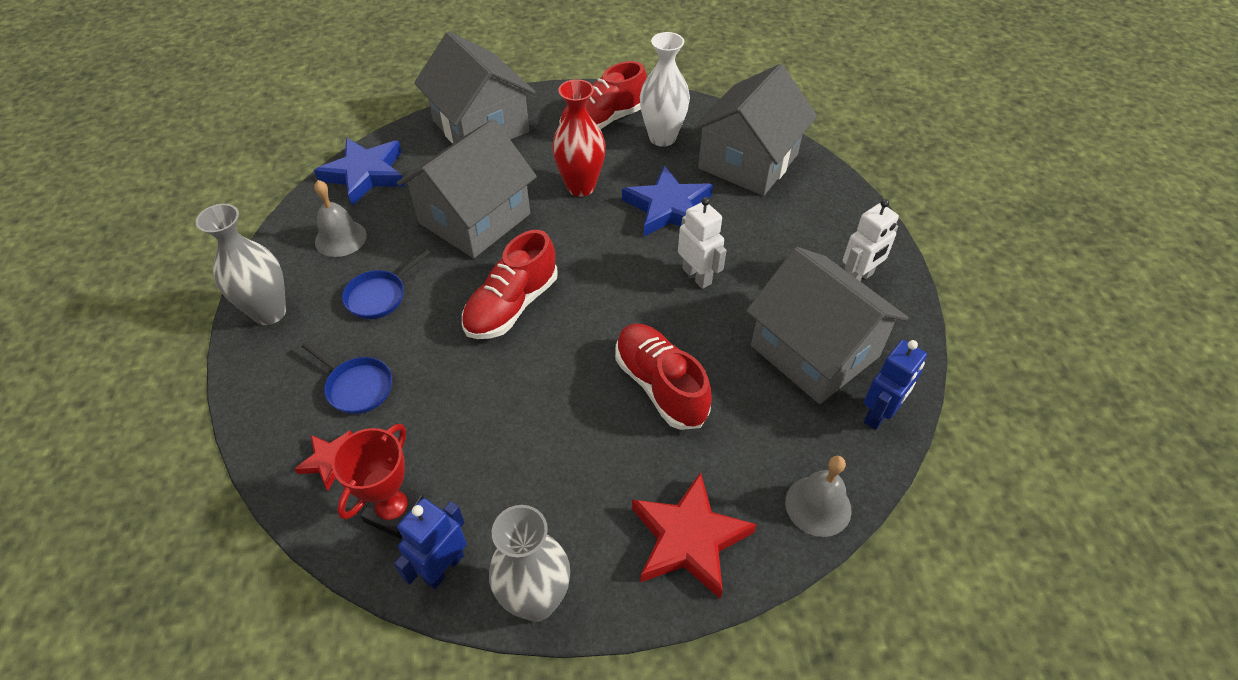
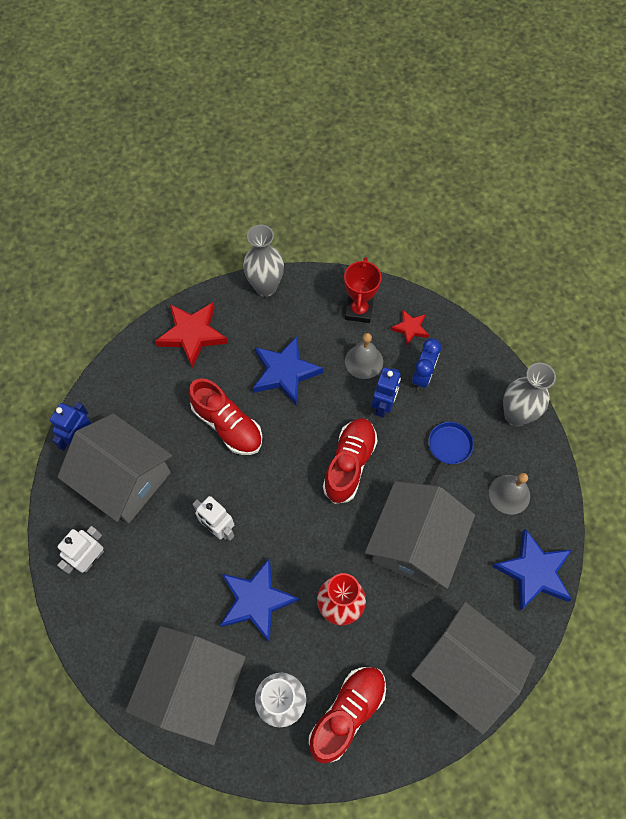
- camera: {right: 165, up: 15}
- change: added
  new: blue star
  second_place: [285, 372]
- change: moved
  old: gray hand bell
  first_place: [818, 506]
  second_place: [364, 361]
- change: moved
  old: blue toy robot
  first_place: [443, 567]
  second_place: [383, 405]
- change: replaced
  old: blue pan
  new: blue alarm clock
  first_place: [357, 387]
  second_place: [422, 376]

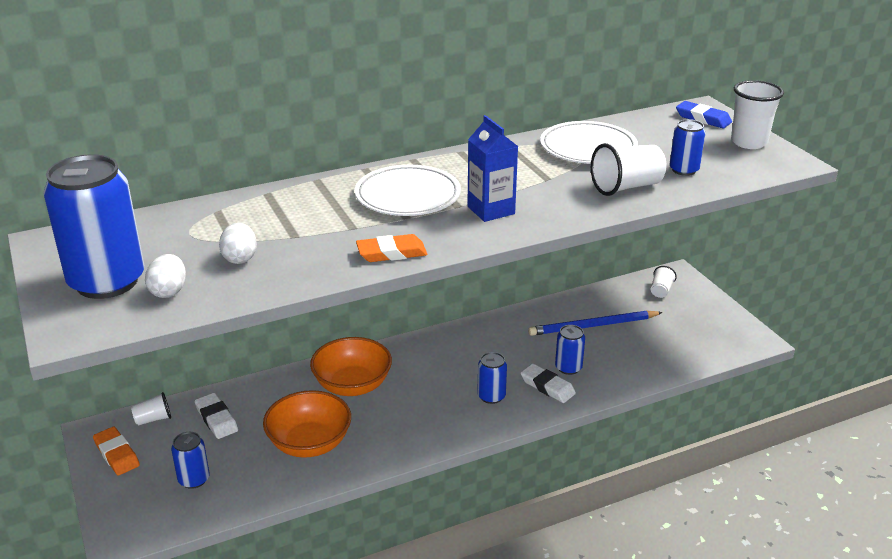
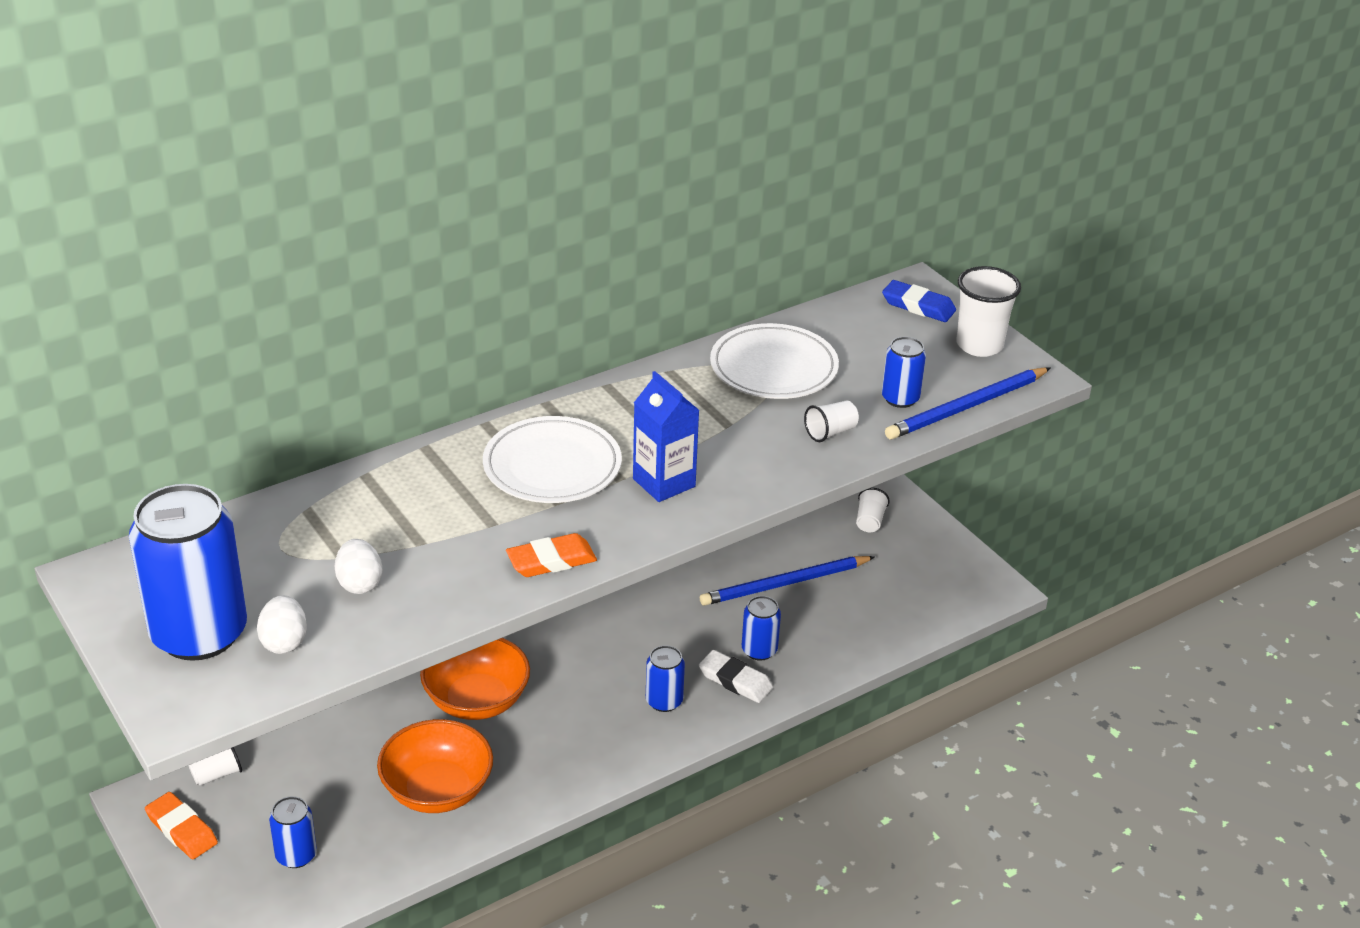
- camera: {right: -10, up: 5}
- change: resized
  old: white tumbler
  first_place: [626, 187]
  second_place: [830, 432]
  factor: 0.57
- change: added
  new: blue lead pencil
  second_place: [966, 407]
- change: removed
  old: white eraser
  first_place: [216, 419]

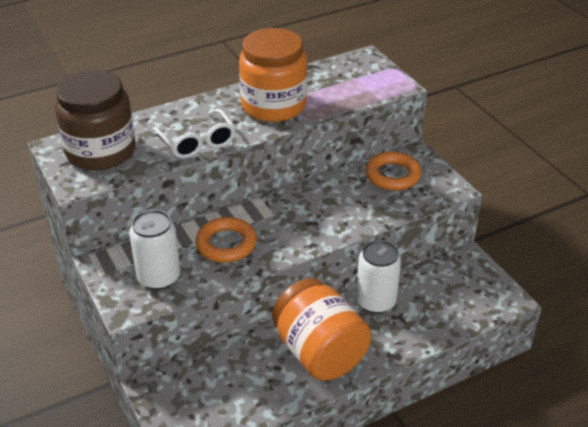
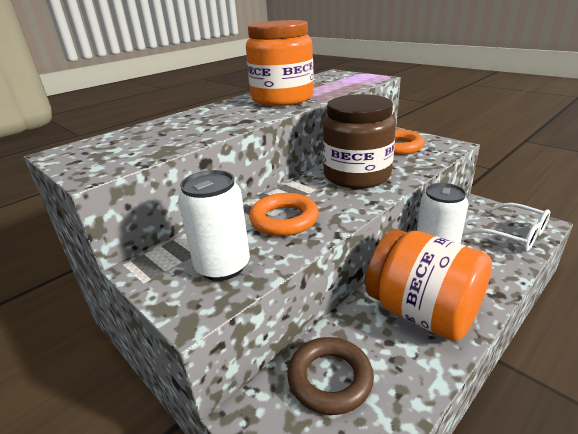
- camera: {right: -15, up: -10}
- change: added
  new: brown torus
  second_place: [330, 379]
- change: moved
  old: brown jam jar
  first_place: [100, 151]
  second_place: [357, 175]
- change: moved
  old: white spectacles
  first_place: [197, 142]
  second_place: [514, 235]

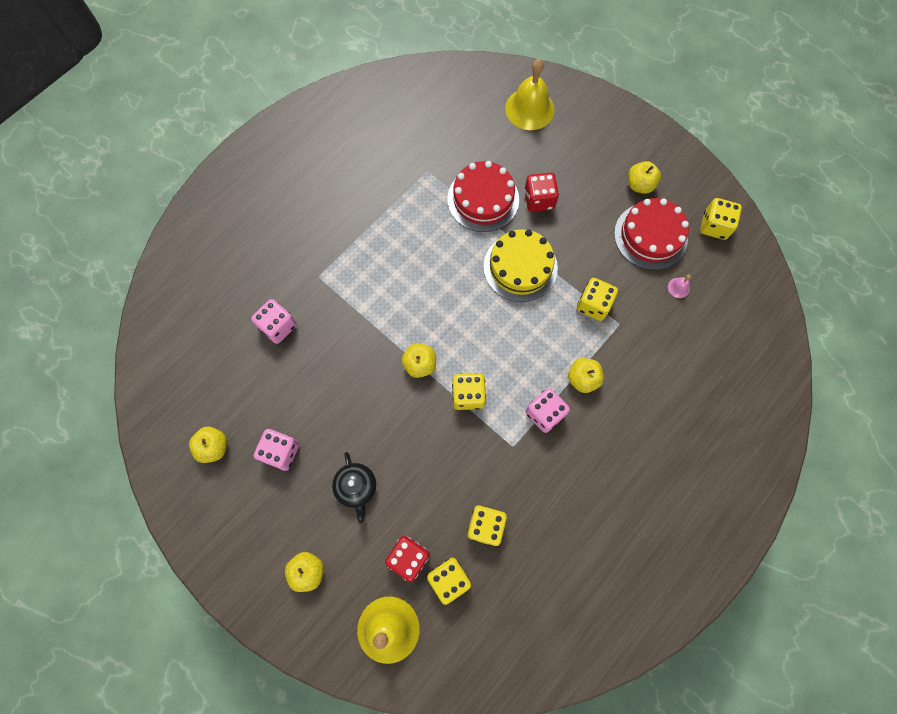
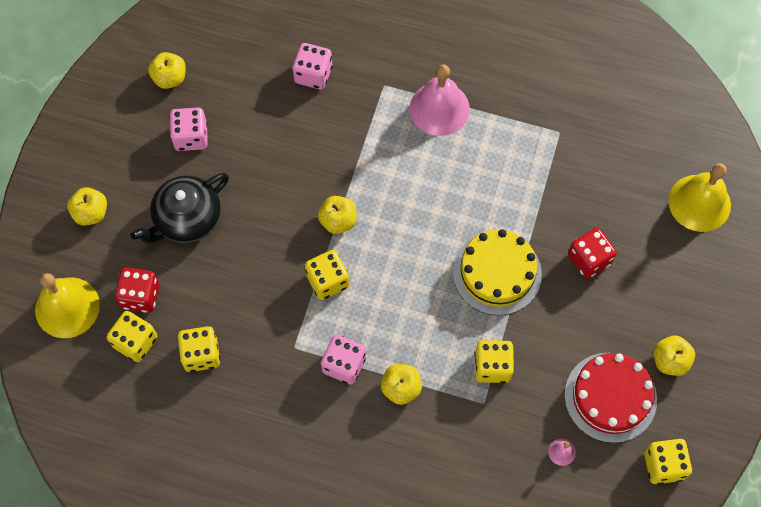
- camera: {right: 65, up: -5}
- change: resized
  old: black china teapot
  first_place: [356, 487]
  second_place: [187, 219]
  factor: 1.5
- change: added
  new: pink hand bell
  second_place: [439, 108]
- change: removed
  old: crimson gateau
  first_place: [483, 199]

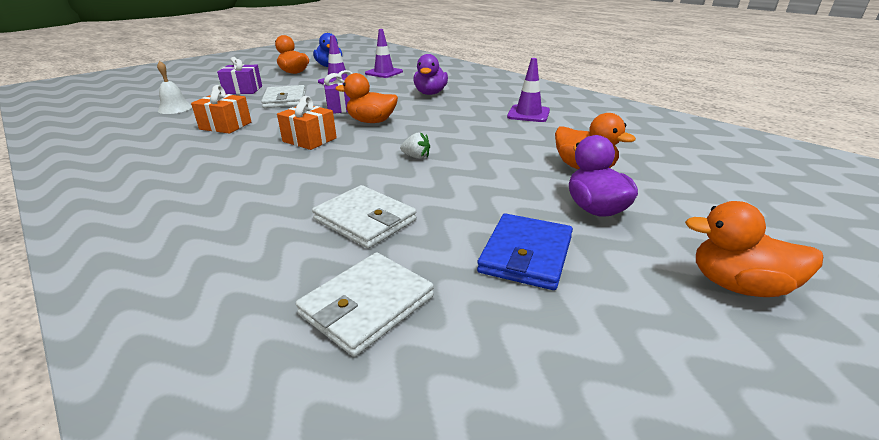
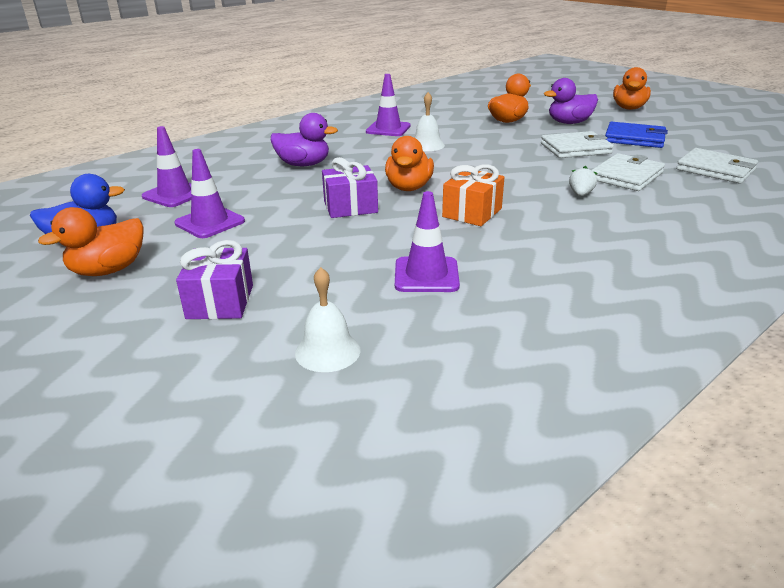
- camera: {right: -90, up: 0}
- change: replaced
  old: orange present
  new: purple road cone
  first_place: [225, 126]
  second_place: [426, 275]
- change: added
  new: white hand bell
  second_place: [427, 145]
- change: moved
  old: white billfold
  first_place: [285, 100]
  second_place: [575, 148]
- change: moved
  old: white toy strawberry
  first_place: [416, 157]
  second_place: [580, 194]

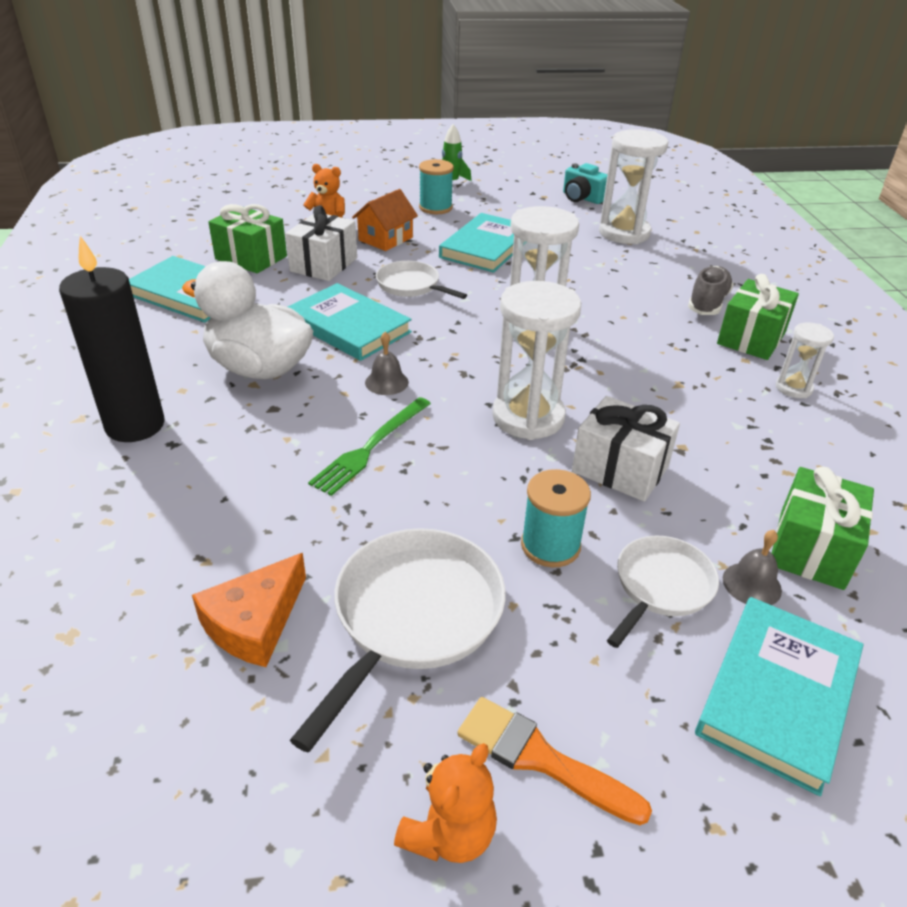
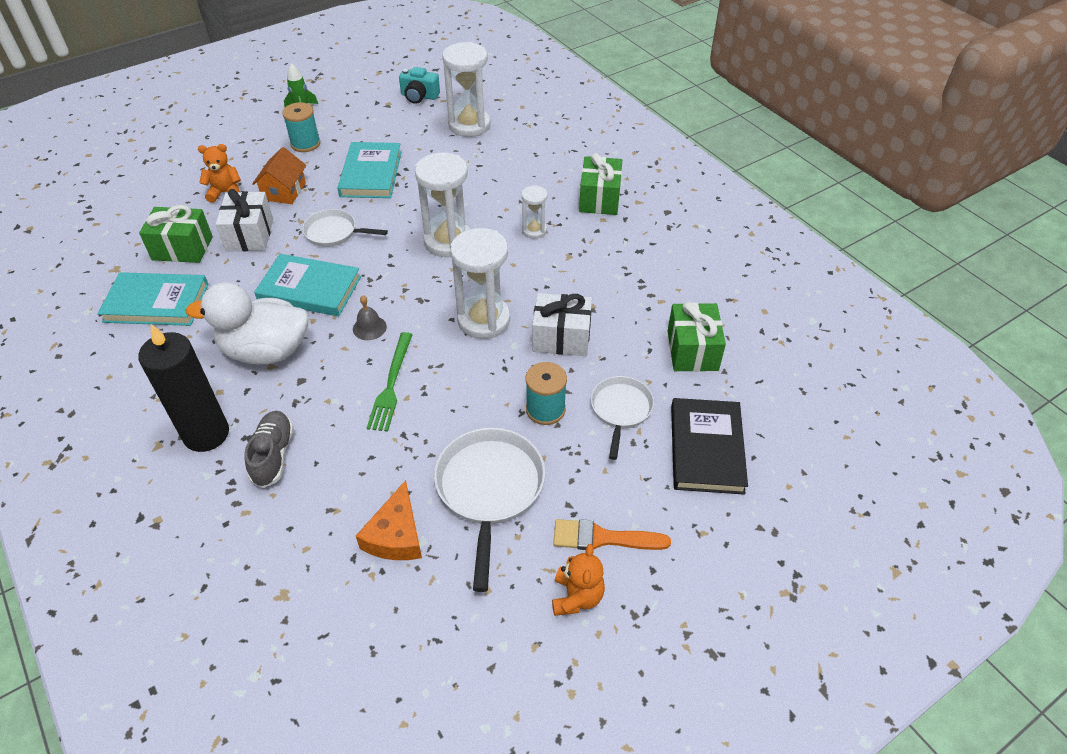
- camera: {right: -25, up: 10}
- change: moved
  old: gray lace-up shoe
  first_place: [707, 303]
  second_place: [273, 455]
- change: moved
  old: white sand timer
  first_place: [793, 388]
  second_place: [534, 230]
- change: recoloured
  old: aqua hardcover
  new: black hardcover
  first_place: [778, 694]
  second_place: [706, 449]
- change: removed
  old: gray hand bell
  first_place: [752, 584]

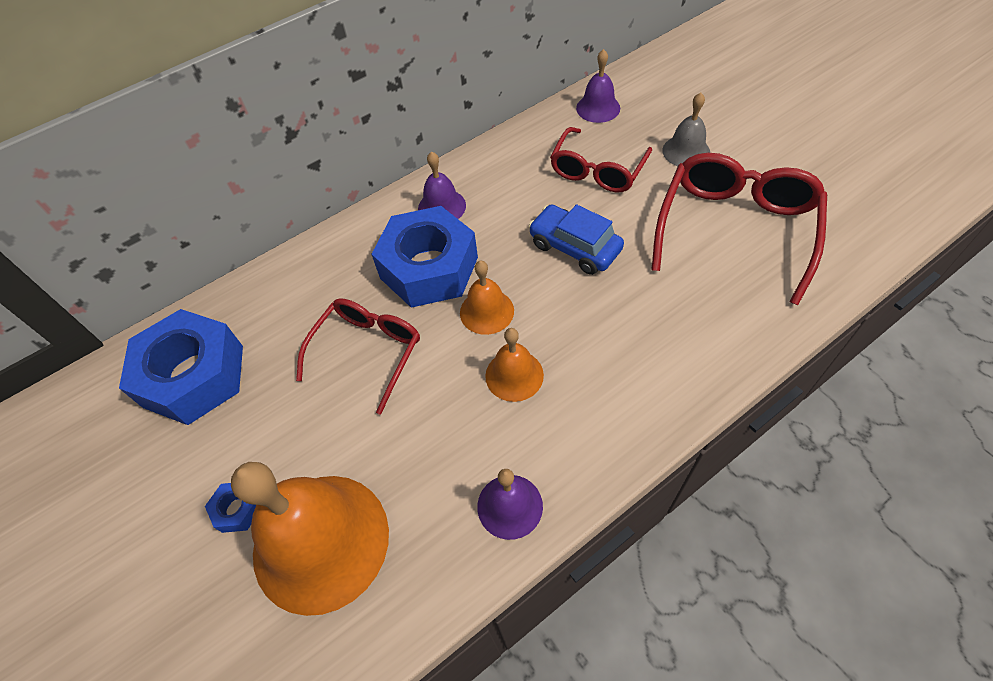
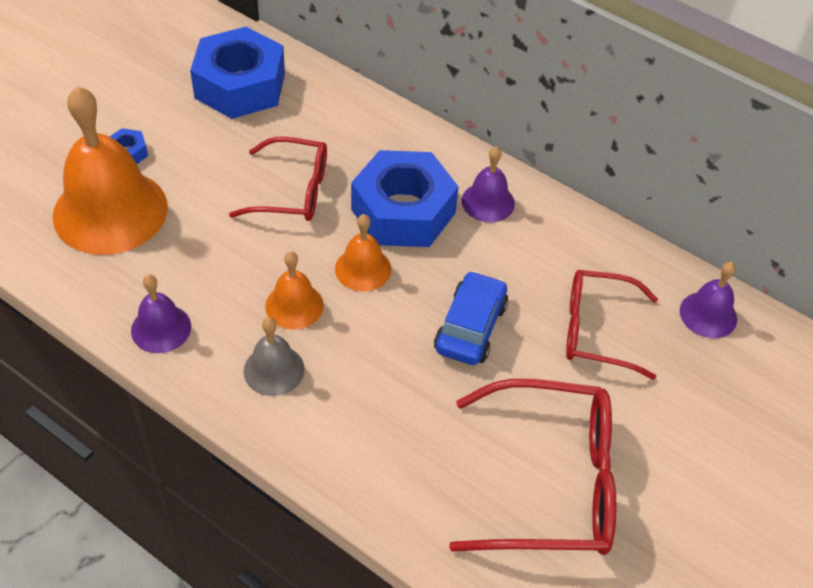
- camera: {right: 65, up: -5}
- change: moved
  old: gray hand bell
  first_place: [686, 151]
  second_place: [274, 370]

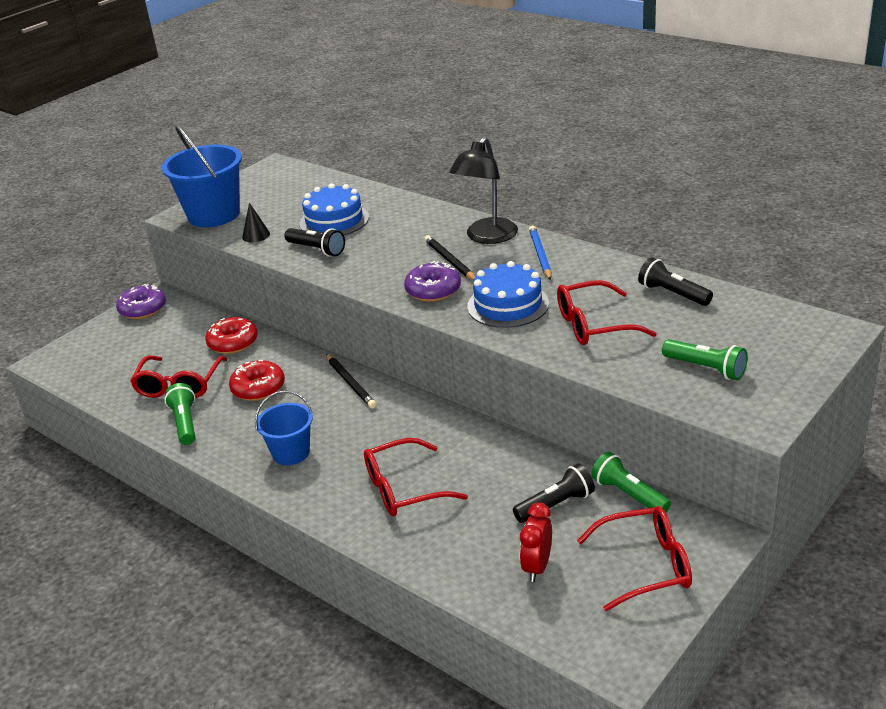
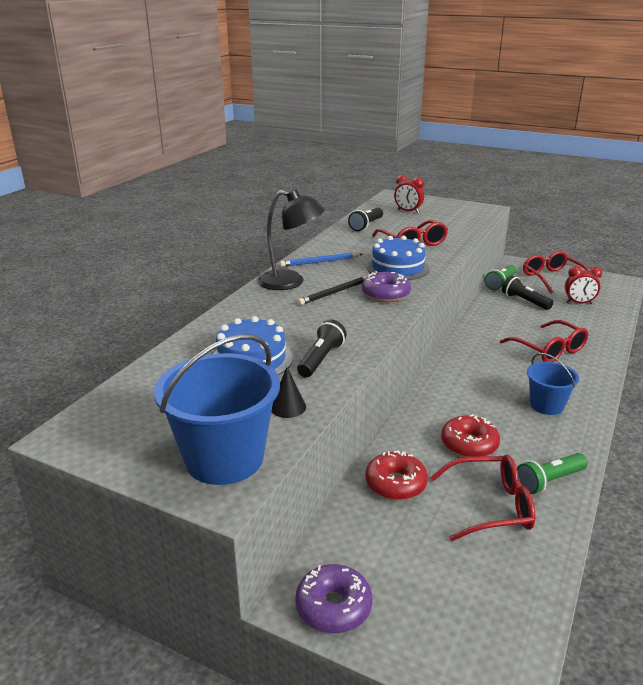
- camera: {right: -105, up: -5}
- change: added
  new: crimson alarm clock
  second_place: [408, 211]
- change: removed
  old: black lead pencil
  first_place: [350, 383]
- change: removed
  old: leaf-green pocket torch
  first_place: [705, 369]

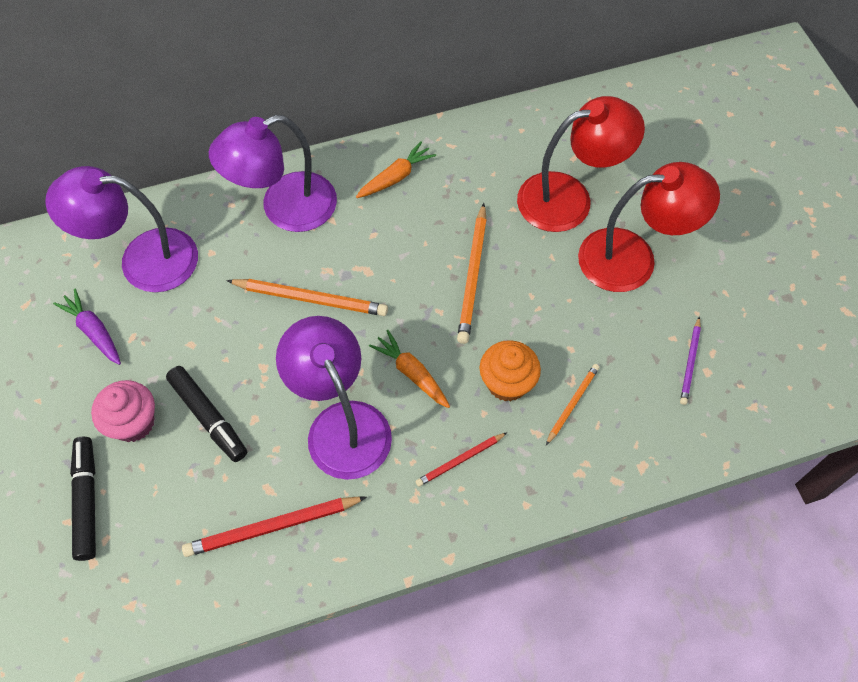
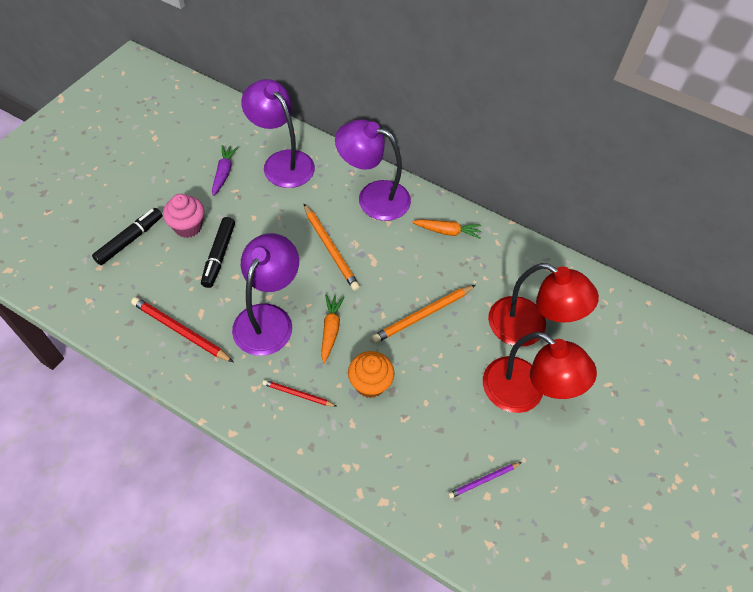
- camera: {right: 45, up: -5}
- change: removed
  old: orange lead pencil
  first_place: [572, 404]

